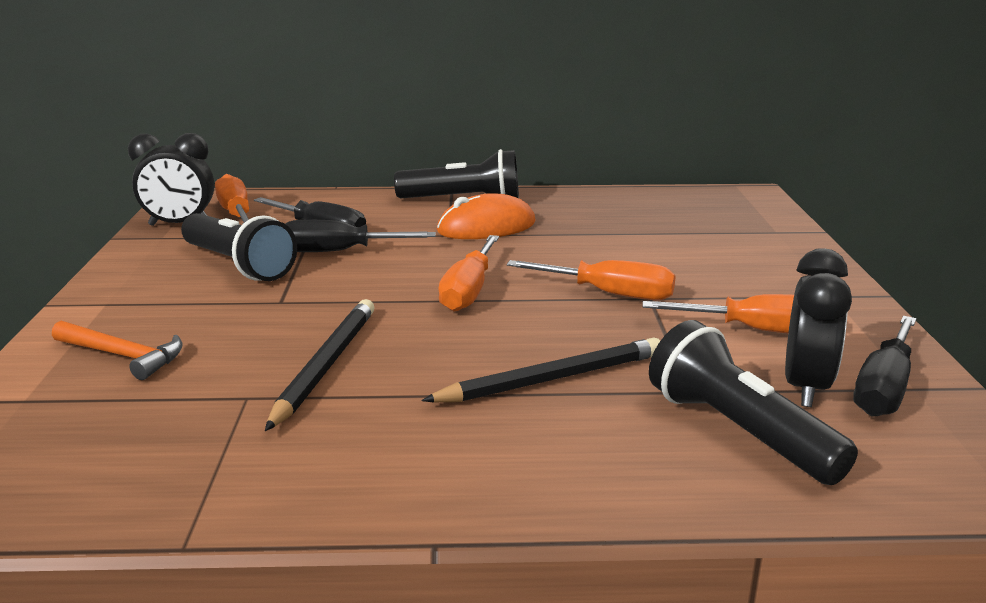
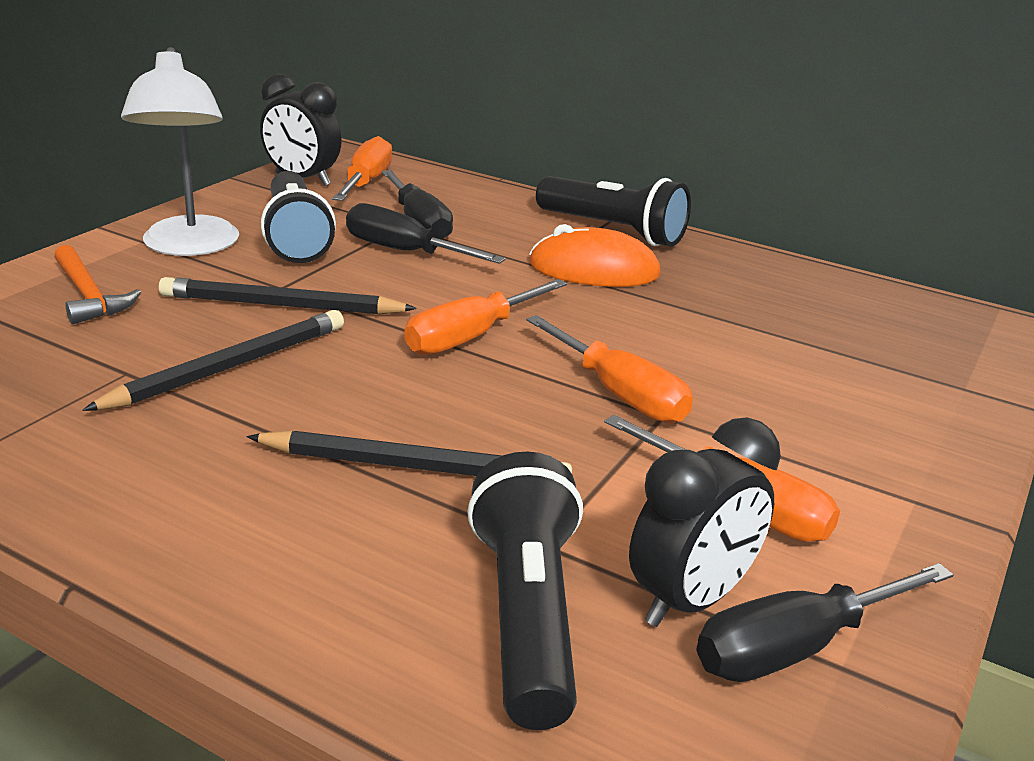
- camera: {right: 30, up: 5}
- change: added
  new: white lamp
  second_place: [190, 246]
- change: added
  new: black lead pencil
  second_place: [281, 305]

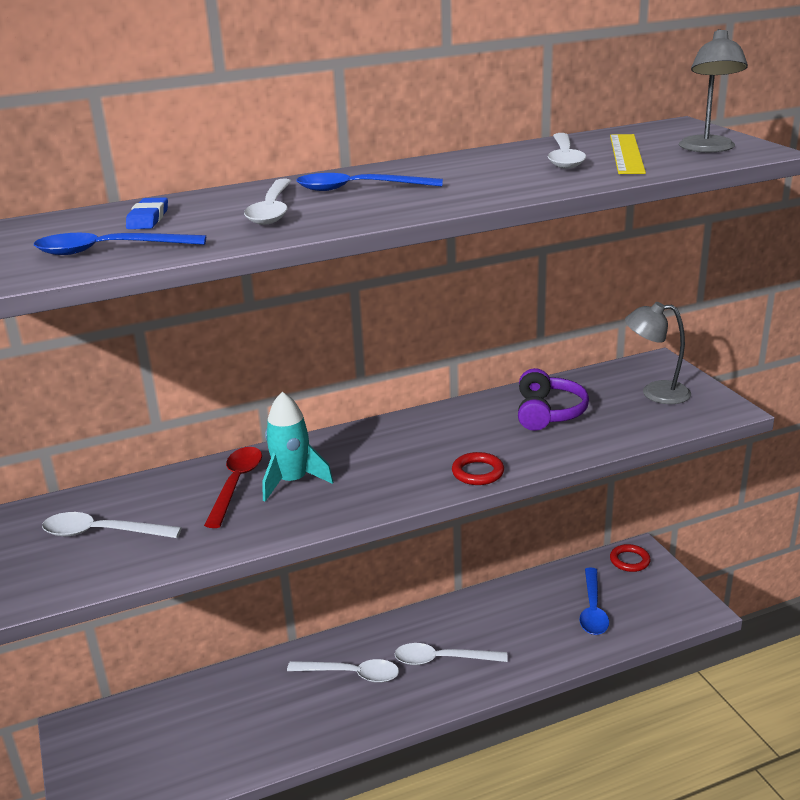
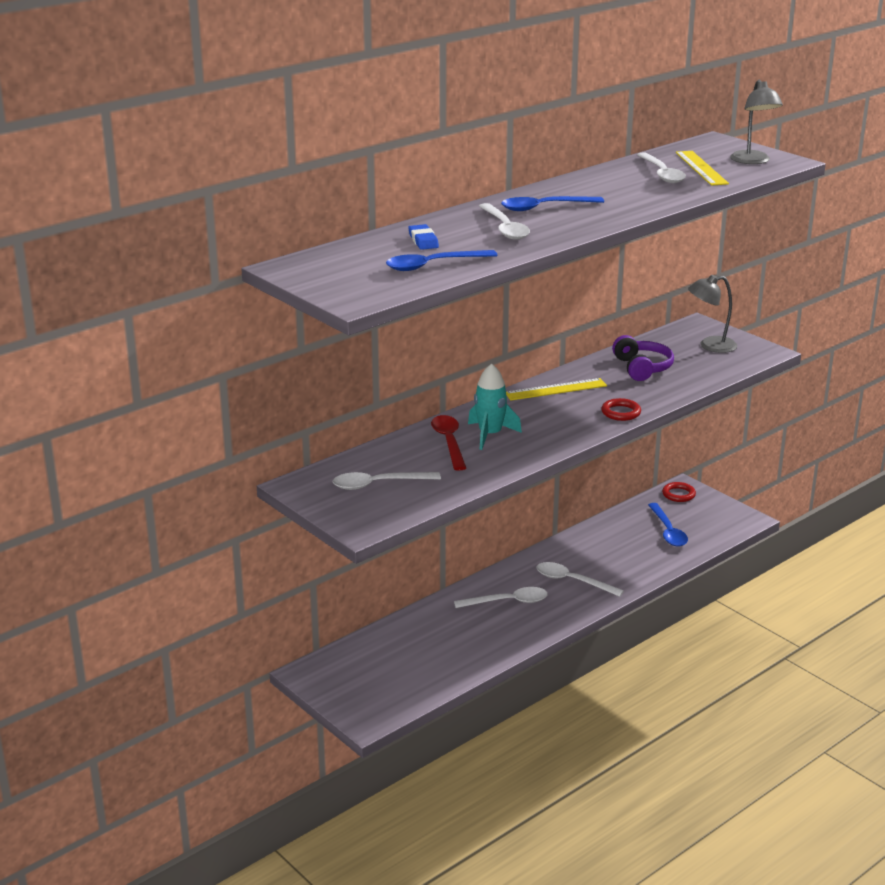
- camera: {right: -20, up: 0}
- change: added
  new: golden straightedge
  second_place: [556, 389]
- change: turned
  old: white spoon
  first_place: [442, 659]
  second_place: [572, 581]
  degrees: 45

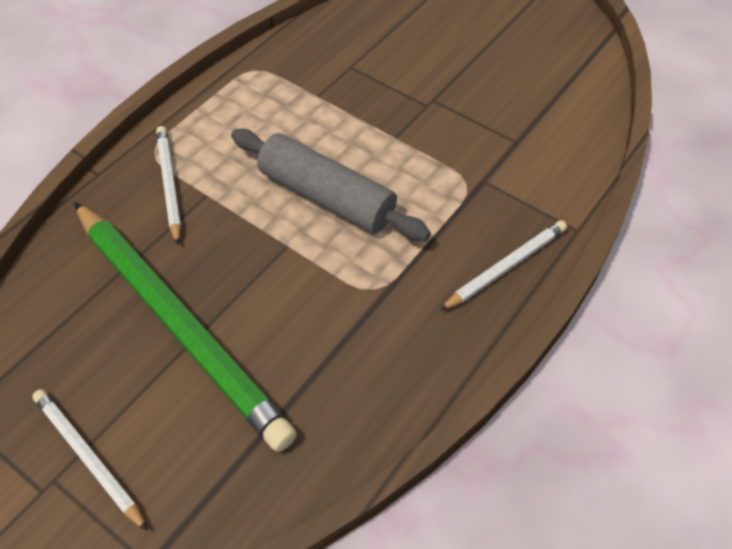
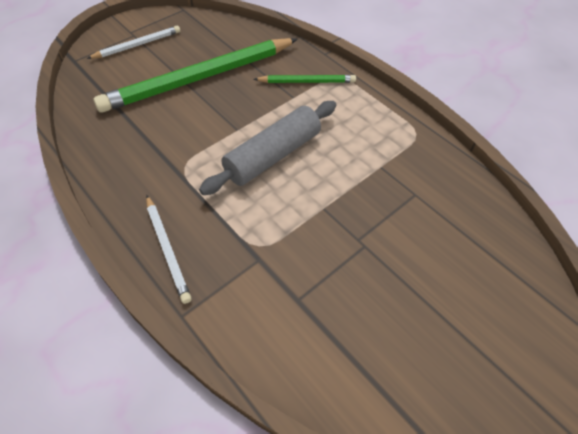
- camera: {right: 100, up: 0}
- change: recoloured
  old: white lead pencil
  new: leaf-green lead pencil
  first_place: [169, 184]
  second_place: [307, 82]

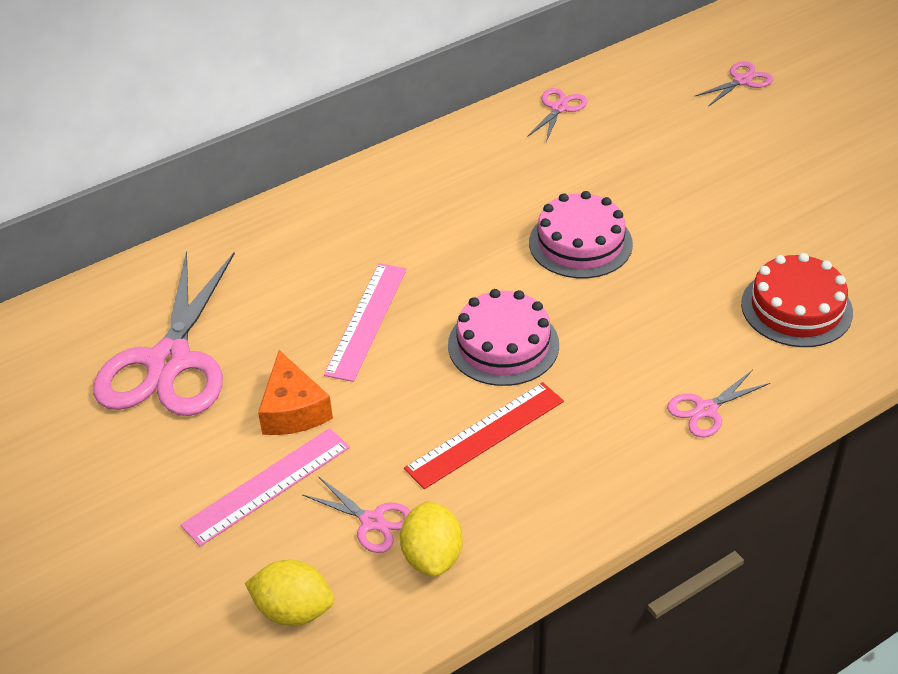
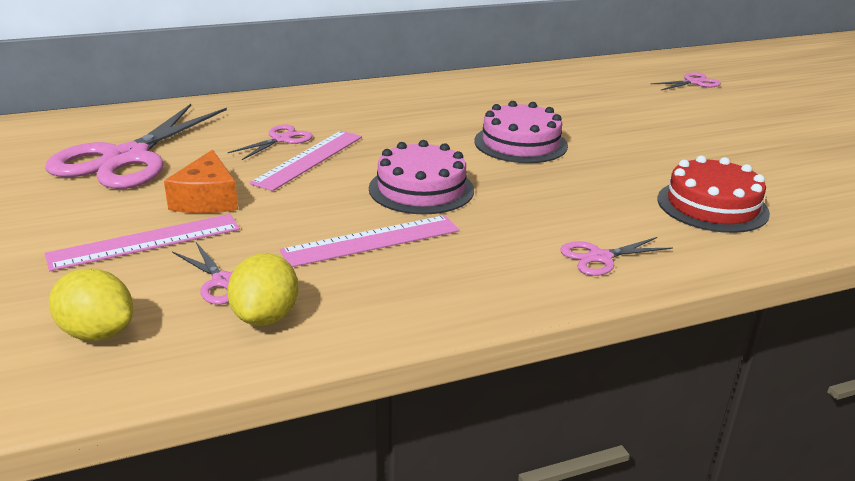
- camera: {right: 10, up: -15}
- change: moved
  old: pink scissors
  first_place: [559, 108]
  second_place: [281, 139]
- change: recoloured
  old: crimson straightedge
  new: pink straightedge
  first_place: [485, 434]
  second_place: [372, 240]

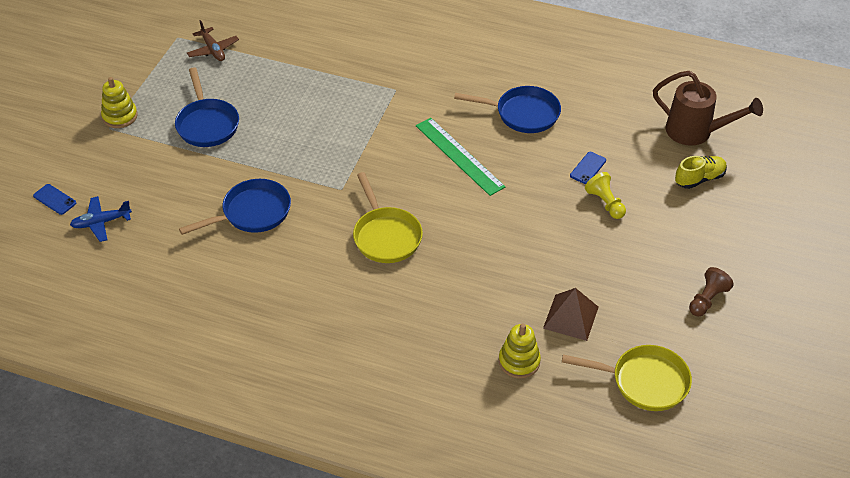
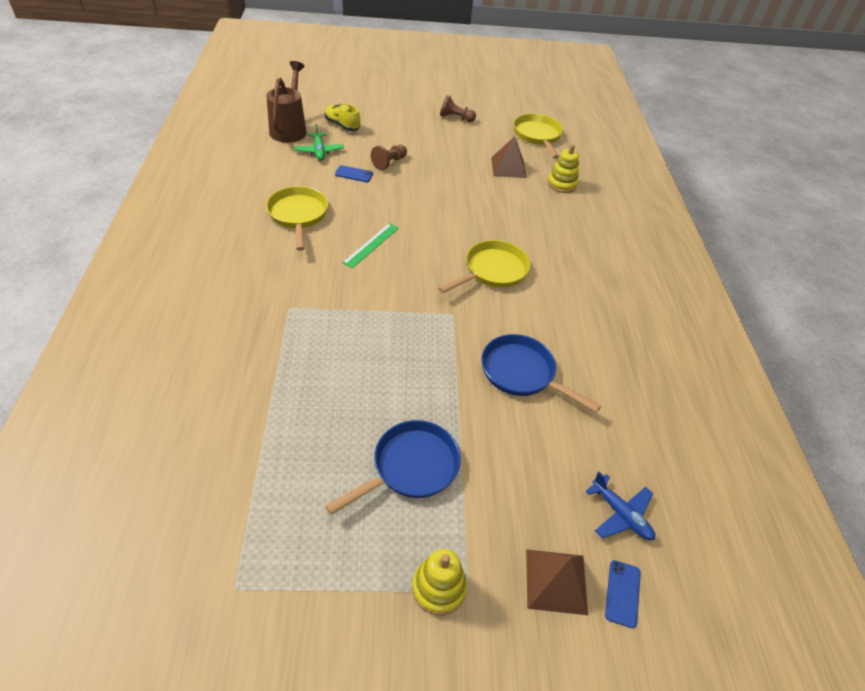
- camera: {right: -115, up: 0}
- change: recoloured
  old: blue pan
  new: golden pan
  first_place: [522, 114]
  second_place: [298, 216]
- change: added
  new: leaf-green toy plane
  second_place: [319, 151]
- change: resized
  old: leaf-green straightedge
  first_place: [459, 156]
  second_place: [371, 245]
  factor: 0.66
- change: recoloured
  old: golden chess pawn
  new: brown chess pawn
  first_place: [605, 203]
  second_place: [389, 163]
- change: added
  new: brown pyramid shape
  second_place: [556, 581]
- change: removed
  old: brown toy plane
  first_place: [213, 50]

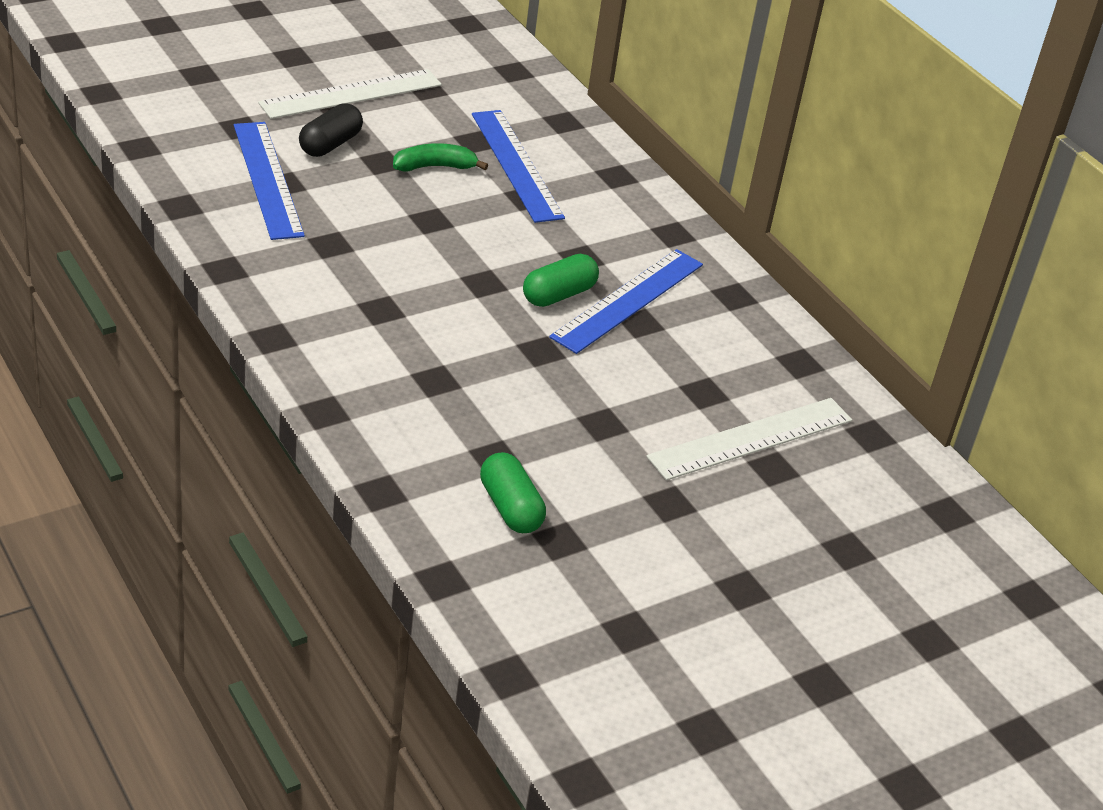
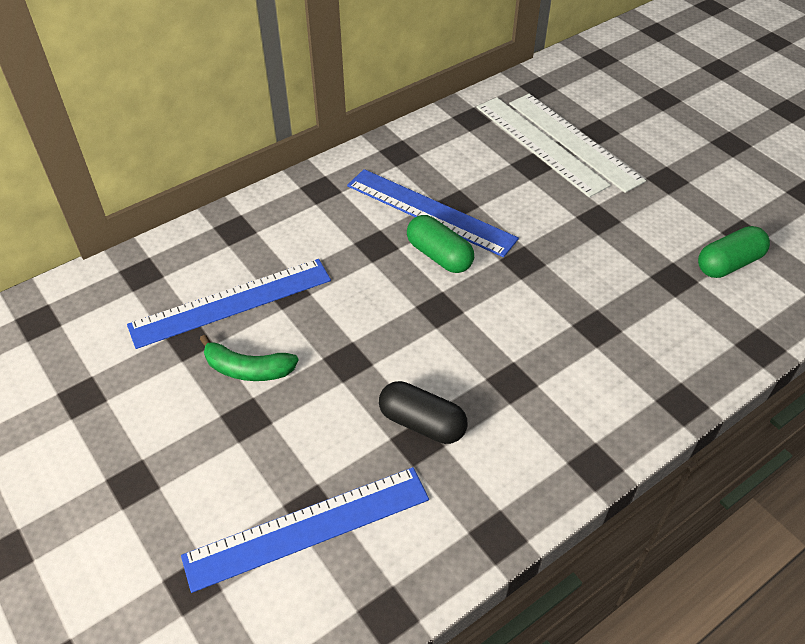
- camera: {right: -90, up: 10}
- change: turned
  old: leaf-green toy banana
  first_place: [434, 167]
  second_place: [248, 369]
  degrees: -60
- change: moved
  old: black capsule
  first_place: [330, 144]
  second_place: [422, 423]
- change: moved
  old: white straightedge
  first_place: [351, 94]
  second_place: [540, 145]

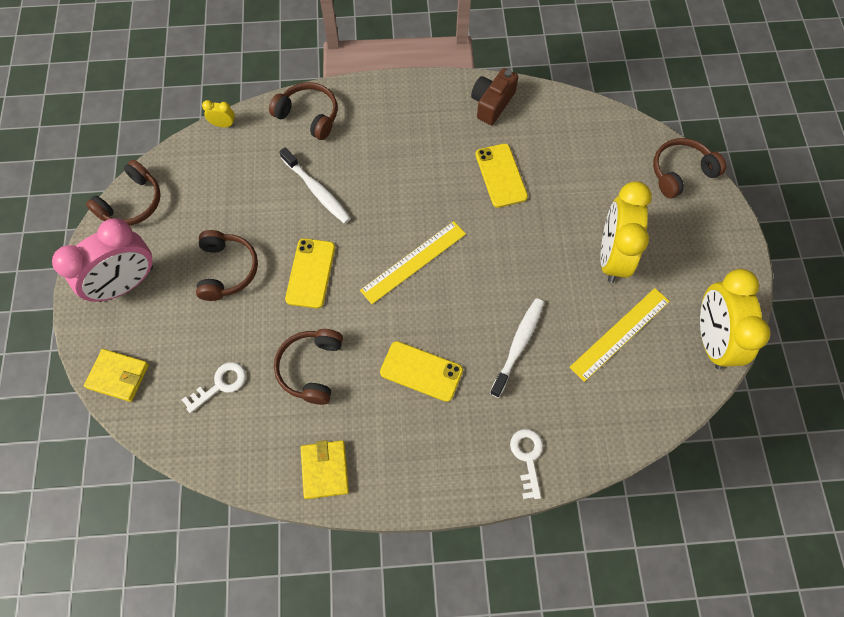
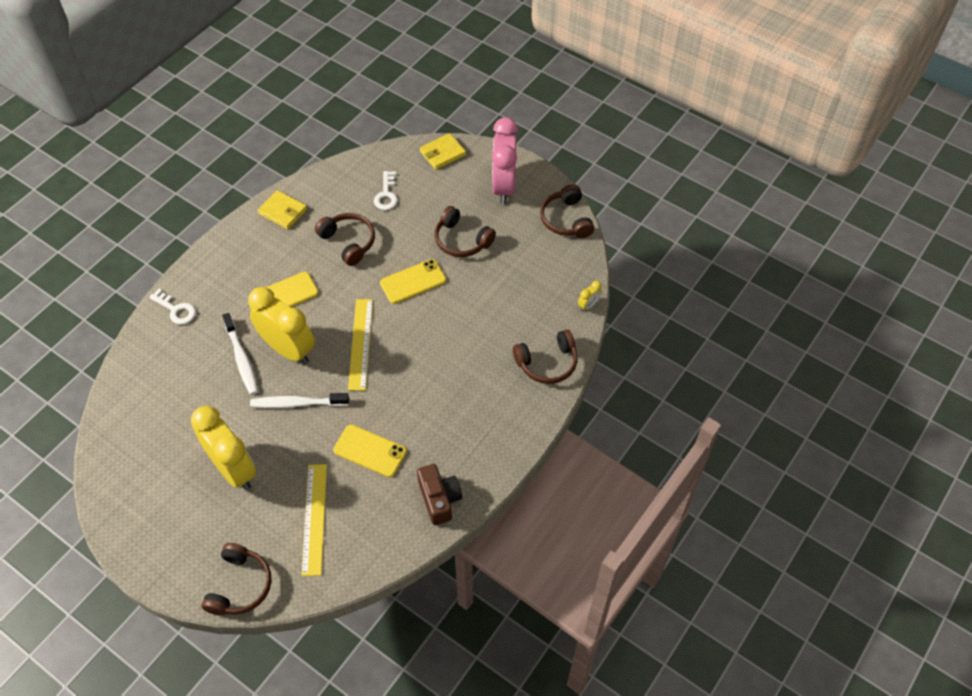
- camera: {right: 130, up: -10}
- change: moved
  old: golden alarm clock
  first_place: [711, 339]
  second_place: [288, 349]
- change: moved
  old: white dental brush
  first_place: [317, 190]
  second_place: [297, 403]
- change: moved
  old: golden straightedge
  first_place: [620, 333]
  second_place: [314, 518]
- change: turned
  old: golden mobile phone
  first_place: [311, 273]
  second_place: [413, 282]
  degrees: -75

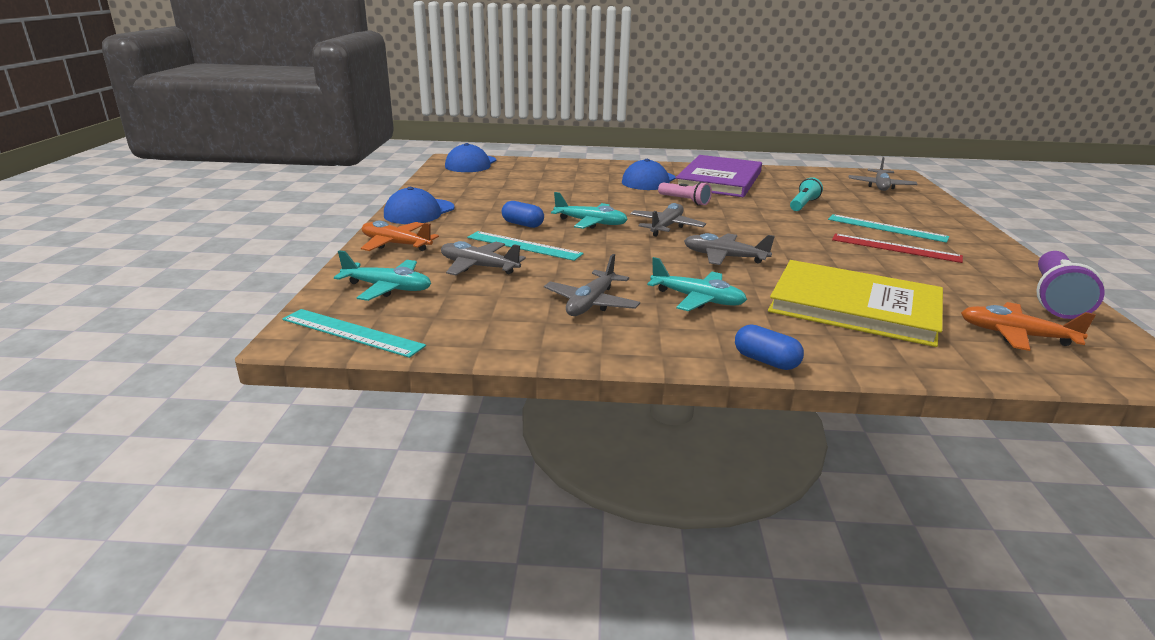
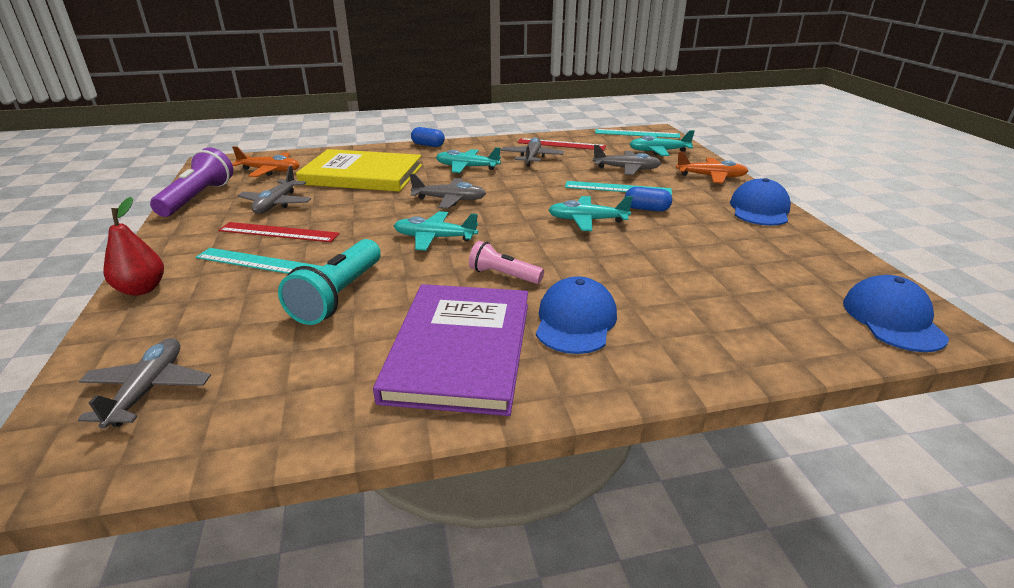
- camera: {right: 165, up: 5}
- change: added
  new: crimson pear fruit
  second_place: [142, 289]
- change: moved
  old: gray toy plane
  first_place: [666, 227]
  second_place: [276, 204]
- change: resized
  old: aqua pocket torch
  first_place: [803, 204]
  second_place: [338, 296]
  factor: 1.63
- change: added
  new: aqua toy plane
  second_place: [434, 238]
- change: added
  new: crimson straightedge
  second_place: [561, 144]

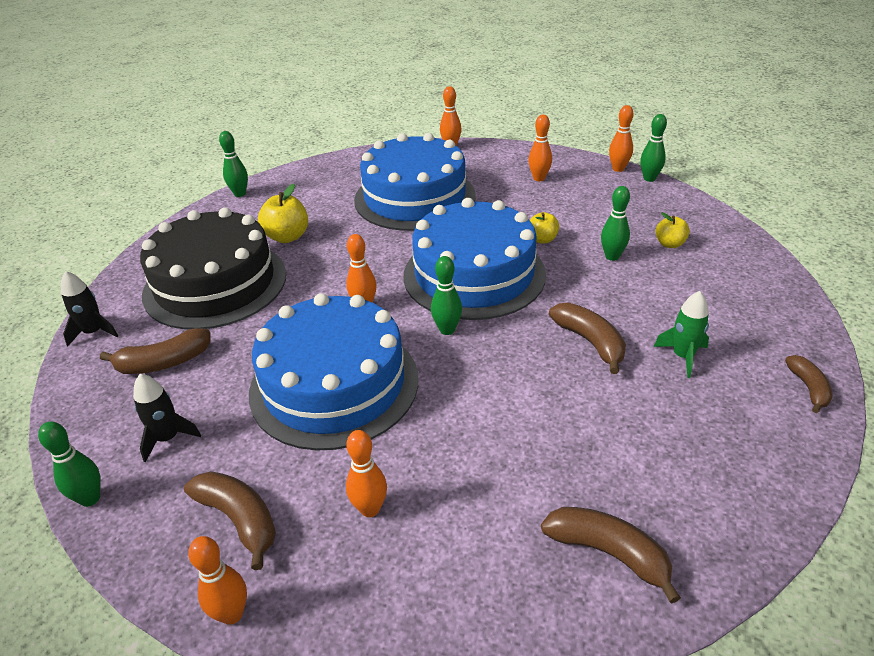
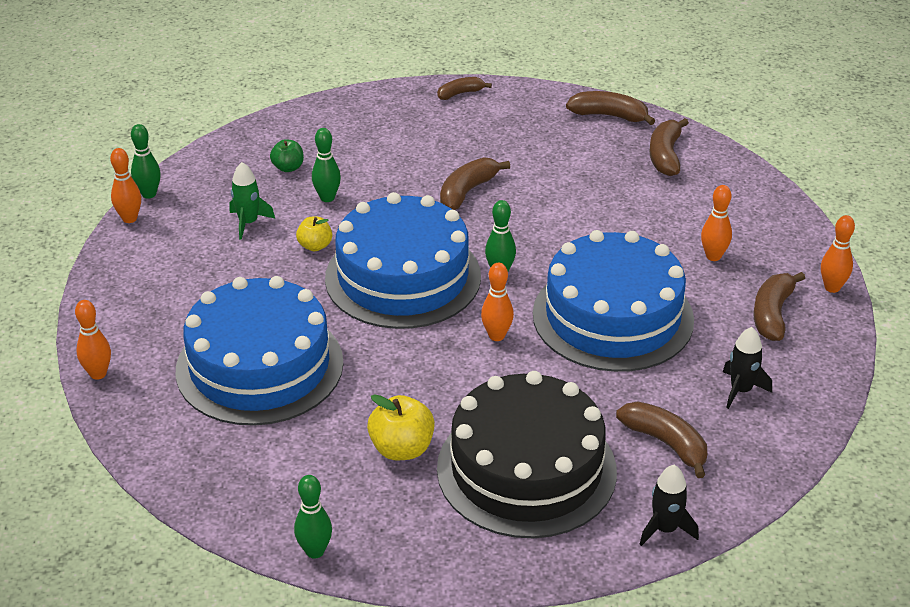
- camera: {right: -115, up: 0}
- change: moved
  old: leaf-green toy rocket
  first_place: [683, 356]
  second_place: [248, 223]
- change: recoloured
  old: golden apple fruit
  new: leaf-green apple fruit
  first_place: [669, 244]
  second_place: [288, 167]
- change: added
  new: brown toy banana
  second_place: [609, 116]
- change: removed
  old: leaf-green bowling pin
  first_place: [90, 498]
- change: removed
  old: orange bowling pin
  first_place: [539, 178]

